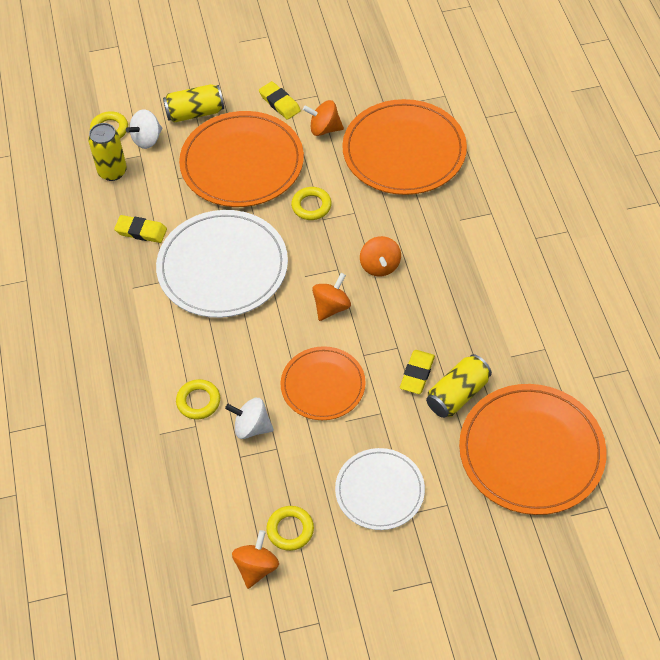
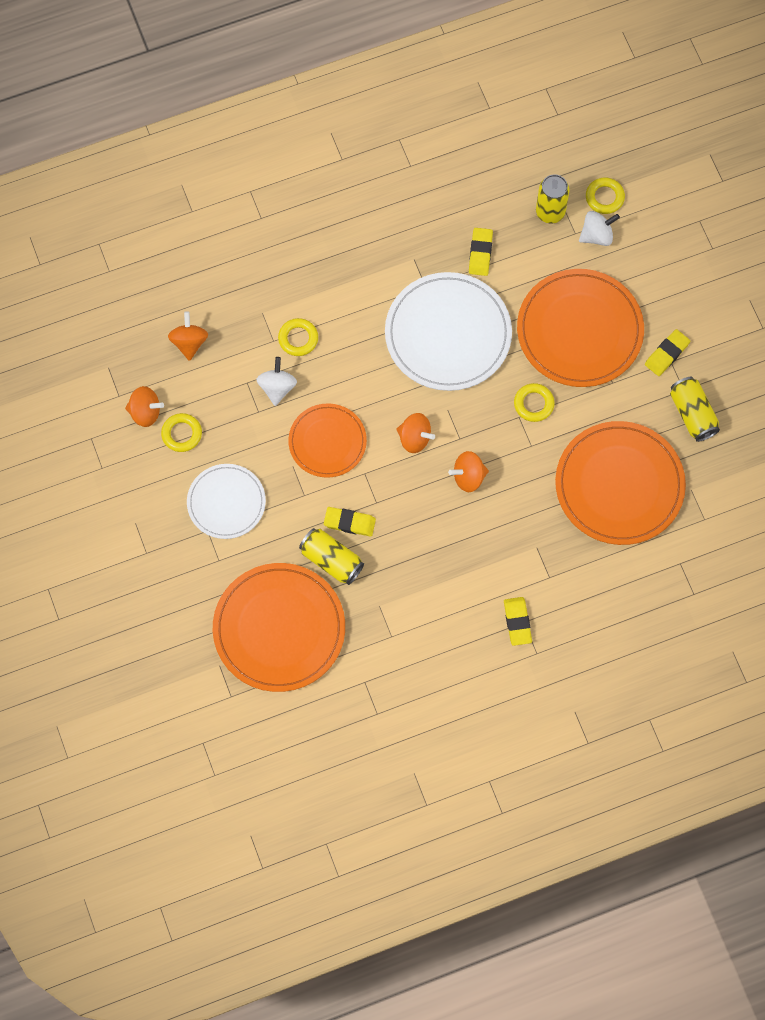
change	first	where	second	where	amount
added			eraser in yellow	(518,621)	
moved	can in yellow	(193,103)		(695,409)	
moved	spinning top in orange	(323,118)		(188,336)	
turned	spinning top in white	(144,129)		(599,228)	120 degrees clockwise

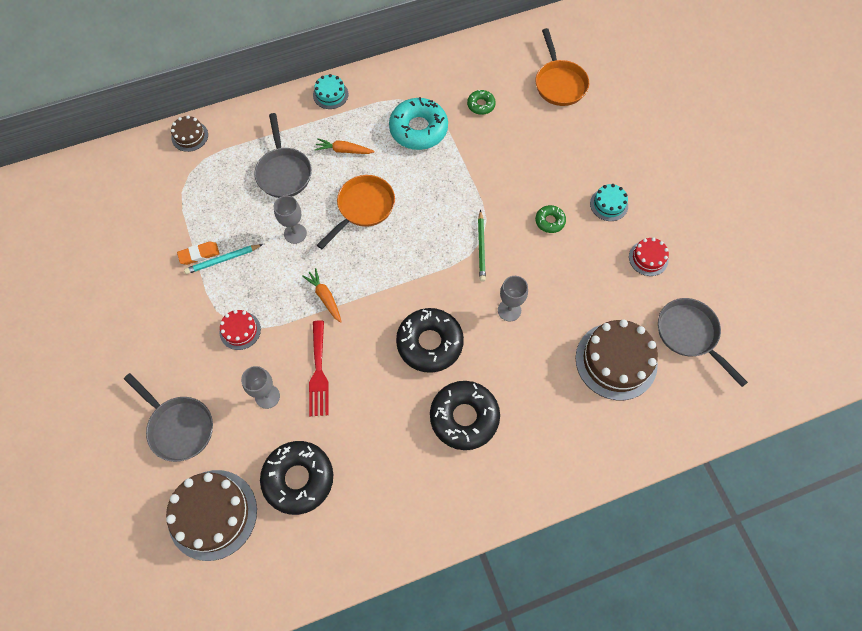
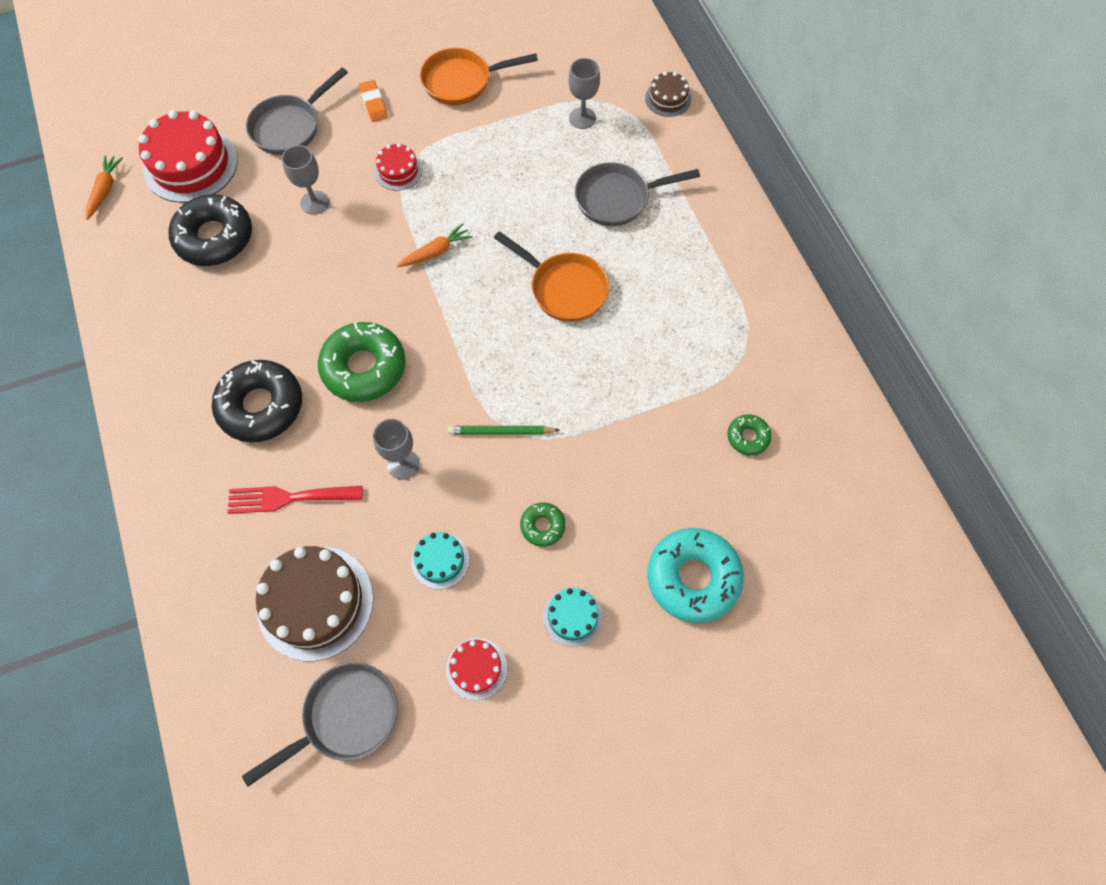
change	first	where	second	where	amount
removed	pencil in turquoise	(223,259)			
moved	eraser in orange	(198,253)		(373,101)	
moved	goblet in grey	(290,220)		(584,93)	
moved	fork in red	(319,368)		(295,500)	
moved	cake in turquoise	(330,91)		(440,560)	
moved	carrot in orange	(345,146)		(104,187)	
moved	donut in turquoise	(418,123)		(695,575)	
moved	pan in orange	(562,67)		(479,76)	
recoloured	cake in brown	(211,515)	cake in red	(188,156)	
recoloured	donut in black	(430,340)	donut in green	(362,362)	

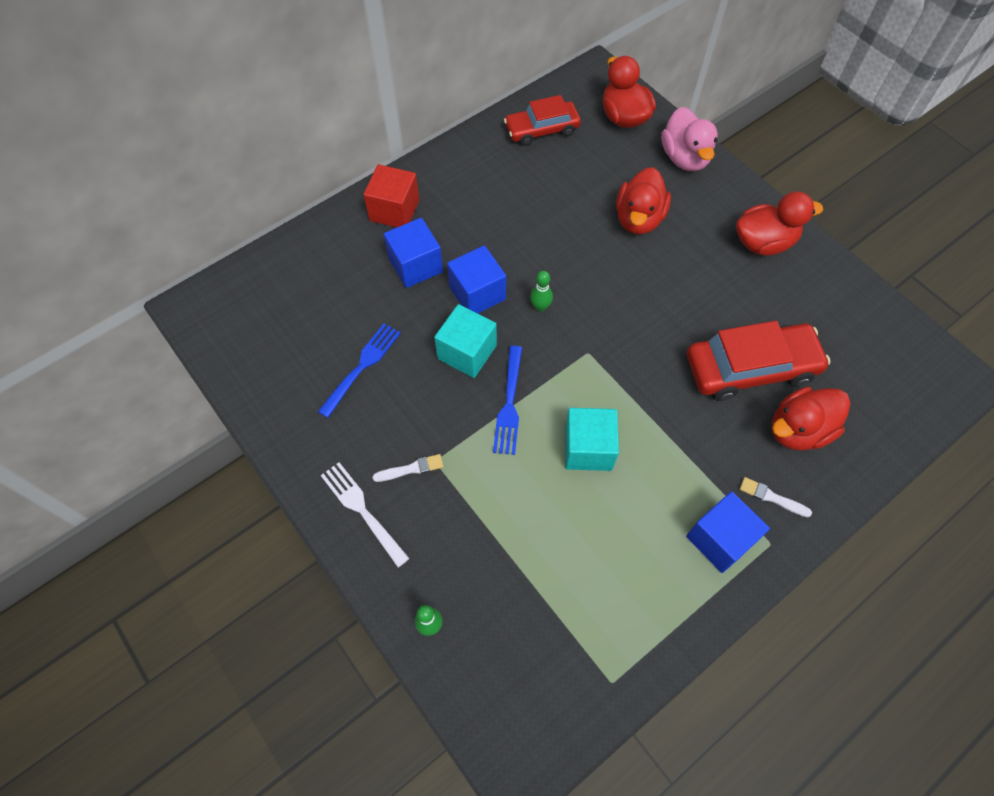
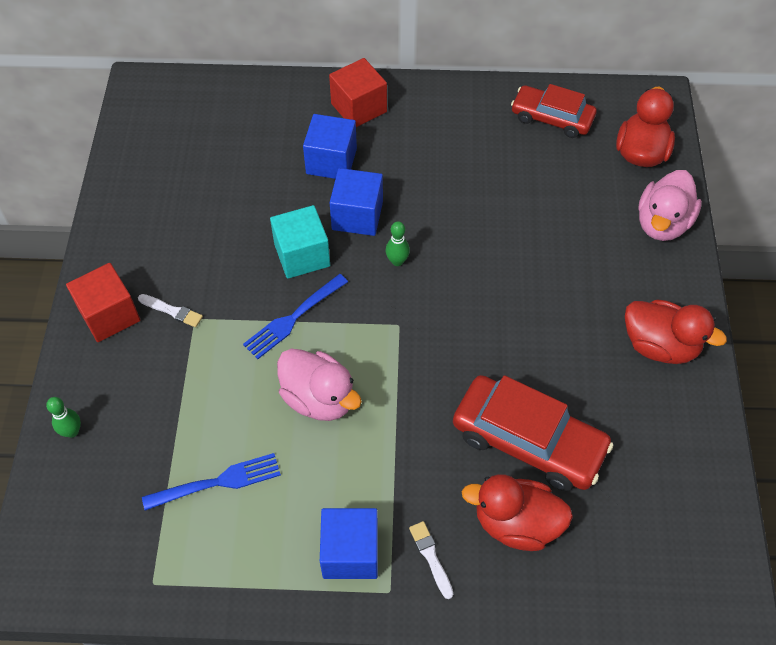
change	first	where	second	where	amount
removed	duck in red	(643,200)			
moved	fork in blue	(359,370)		(211,482)	
replaced	fork in white	(365,515)	cube in red	(103,302)	
replaced	cube in turquoise	(592,439)	duck in pink	(319,385)	

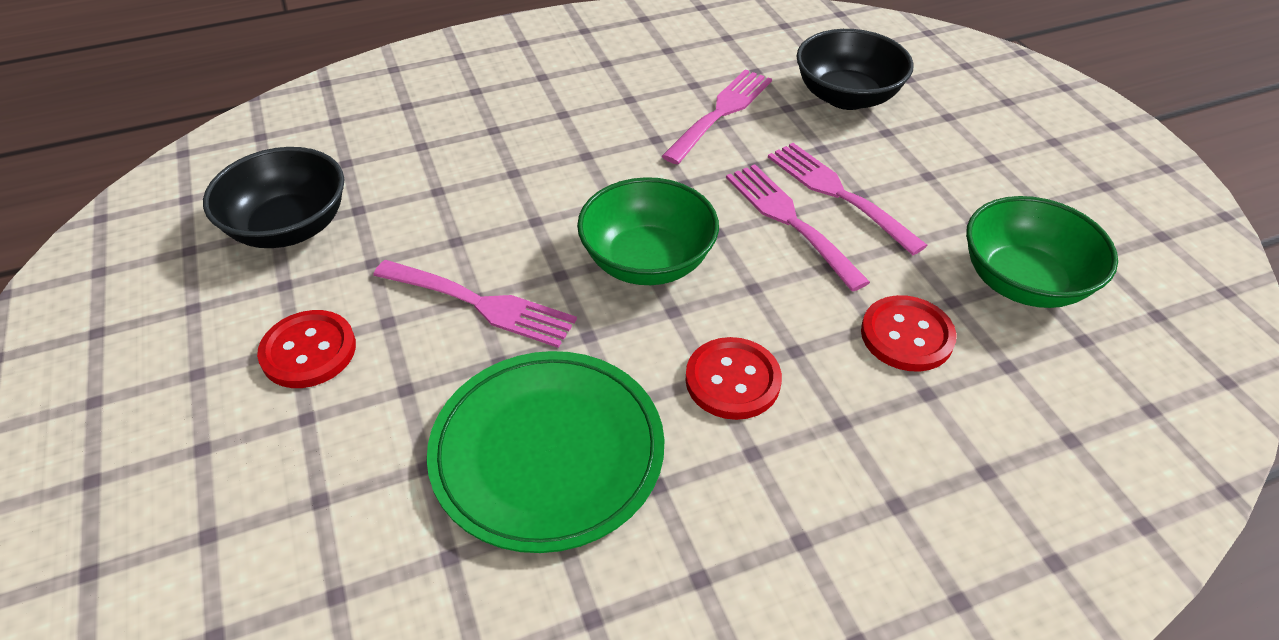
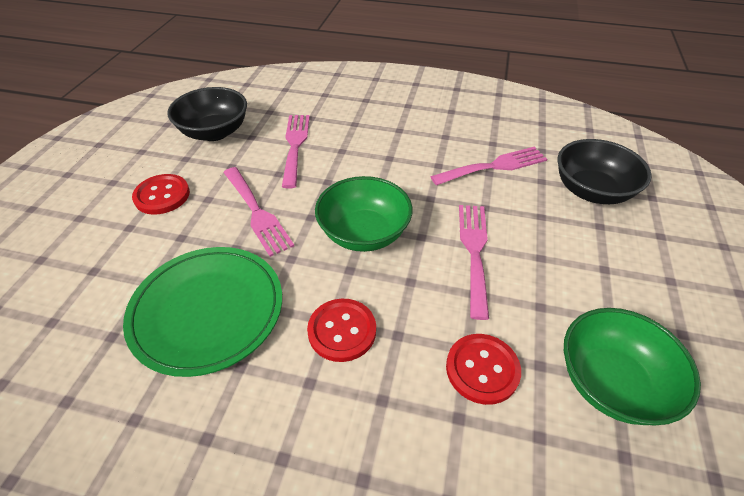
change	first	where	second	where	amount
moved	fork in pink	(848,199)		(296,152)	

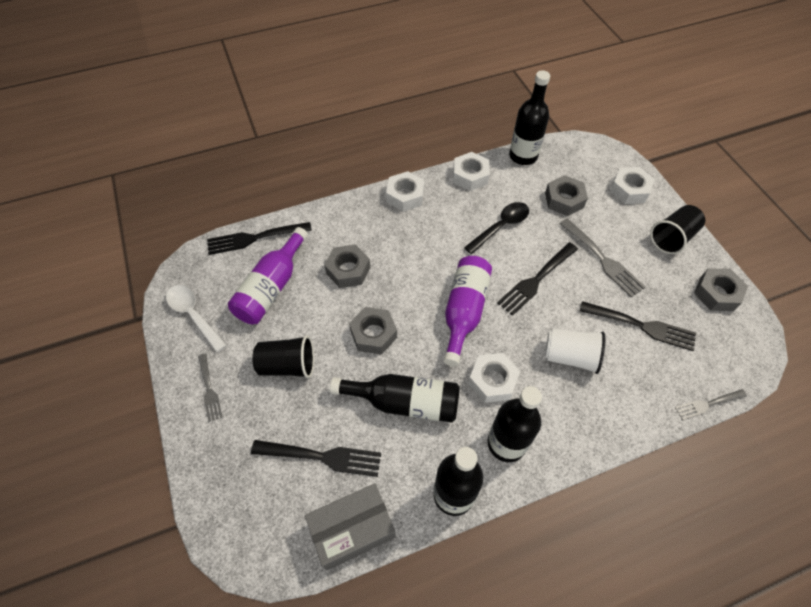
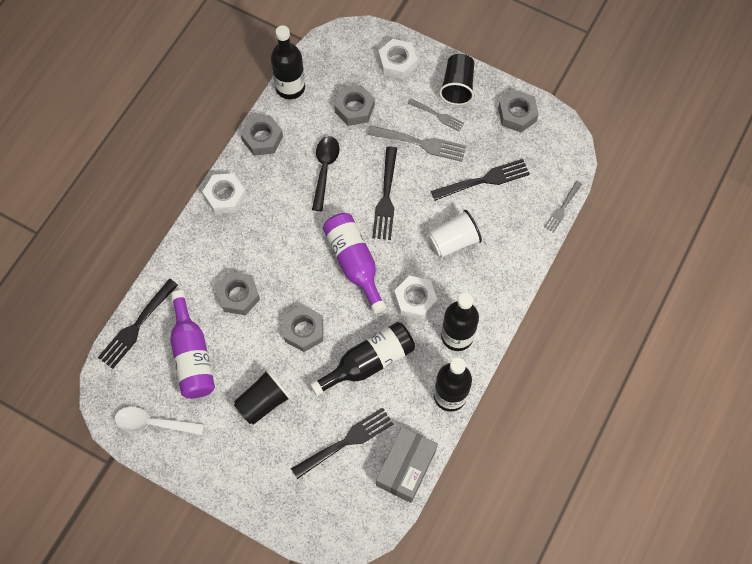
change	first	where	second	where	amount
moved	fork in grey	(210,388)		(436,115)	
recoloured	nut in white	(471,171)	nut in grey	(262,135)	

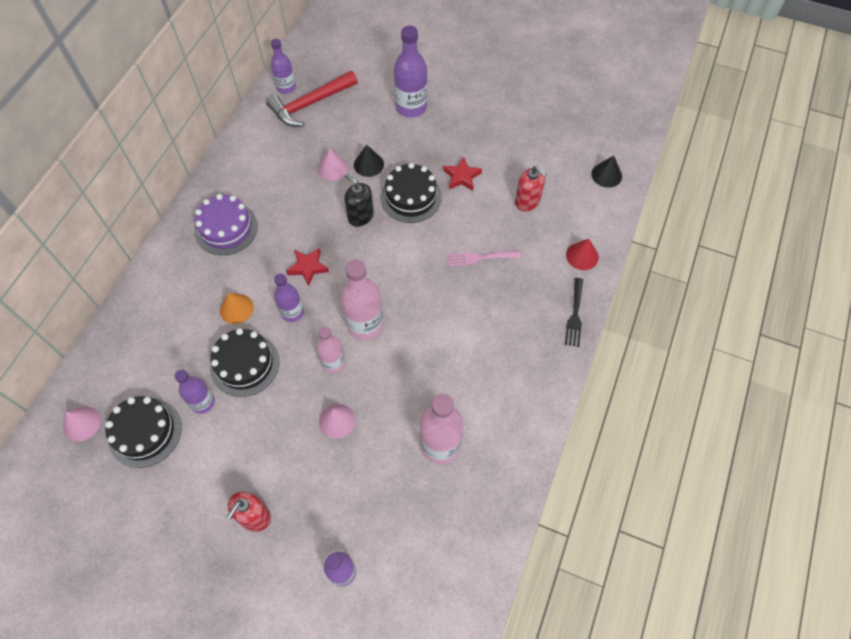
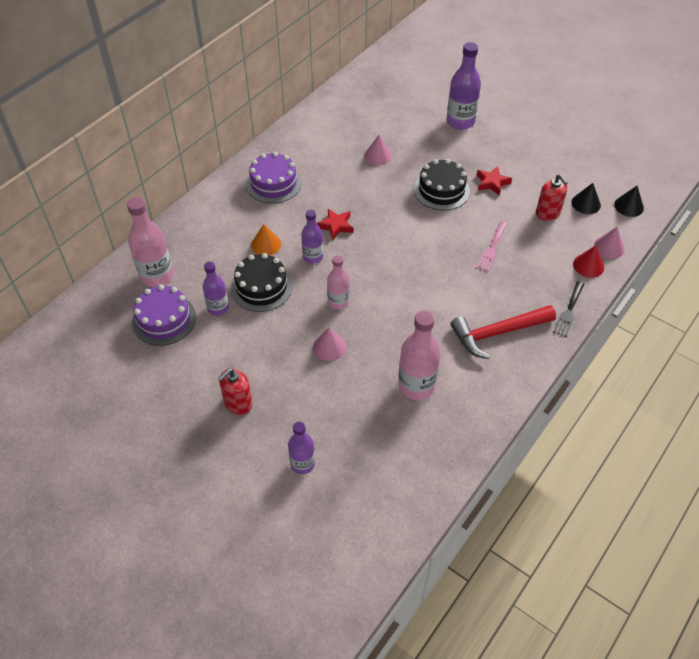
change	first	where	second	where	amount
removed	bottle in purple	(283,66)			
removed	soap dispenser in black	(359,200)			
moved	cone in pink	(82,424)		(609,243)	
moved	hammer in red	(312,99)		(503,332)	
moved	bottle in pink	(362,299)		(150,242)	
moved	cone in black	(369,161)		(586,198)	
recoloured	cake in black	(143,432)	cake in purple	(164,315)	
turned	fork in pink	(484,258)		(491,246)	75 degrees counterclockwise

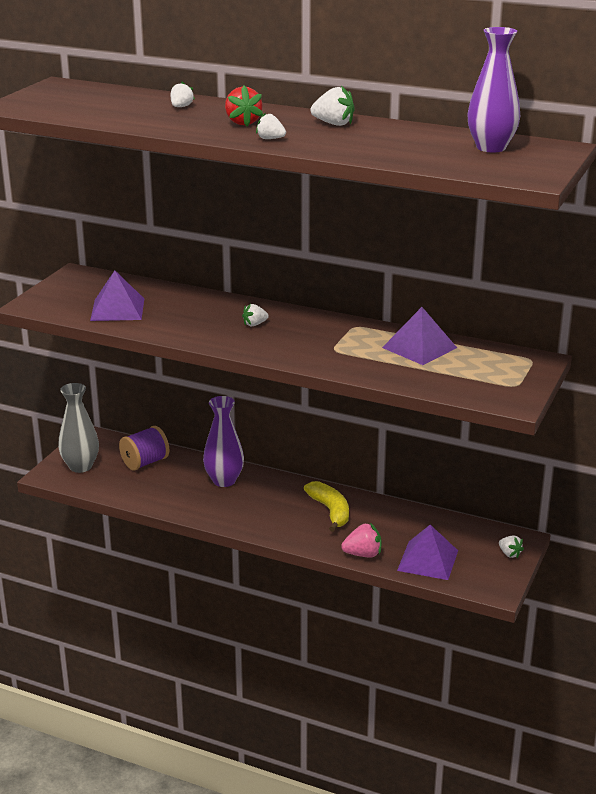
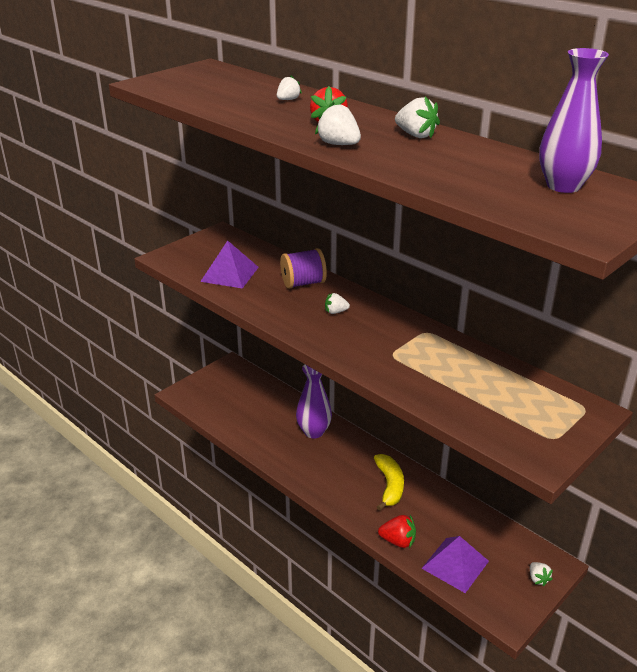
change	first	where	second	where	amount
removed	vase in grey	(78,428)			
removed	pyramid in purple	(419,336)			
moved	spool in purple	(144,448)		(303,268)	
recoloured	strawberry in pink	(361,540)	strawberry in red	(397,531)	
resized	strawberry in white	(271,125)		(338,123)	x1.53

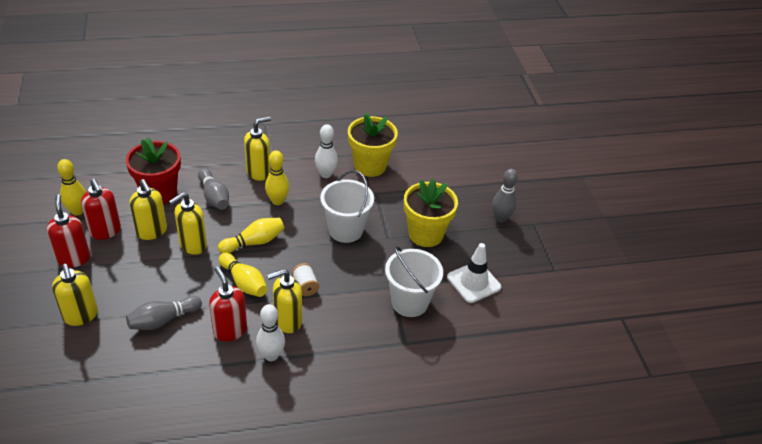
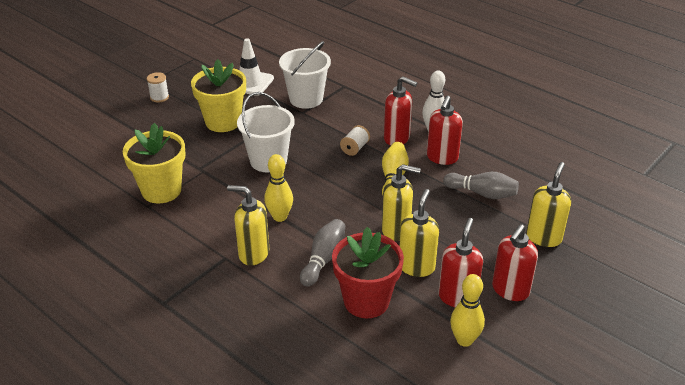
change	first	where	second	where	amount
removed	bowling pin in yellow	(251,235)			
removed	bowling pin in white	(326,151)			
replaced	bowling pin in grey	(505,196)	spool in white	(158,87)	
recoloured	soap dispenser in yellow	(284,301)	soap dispenser in red	(400,111)	

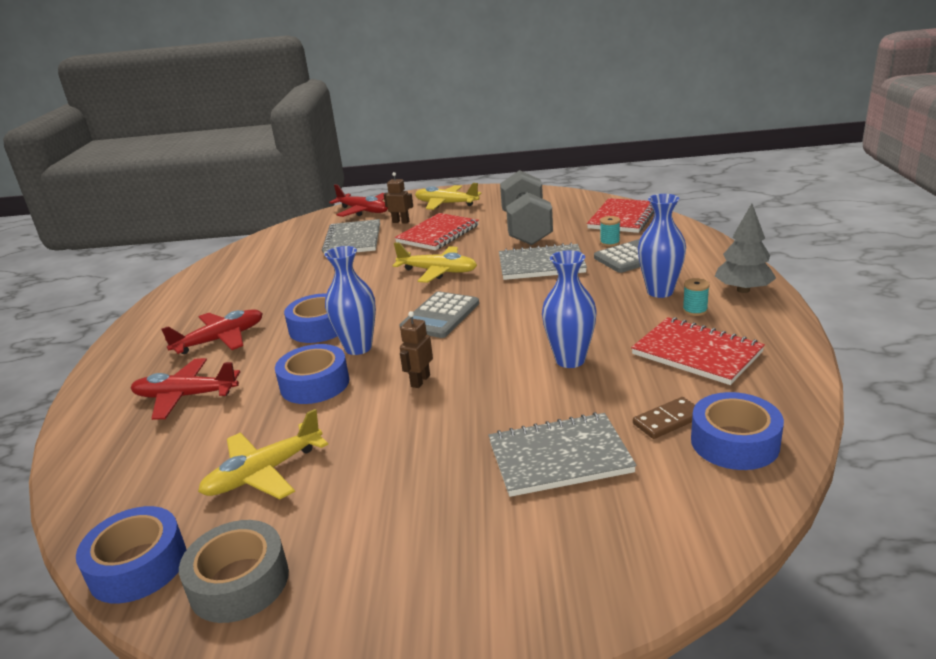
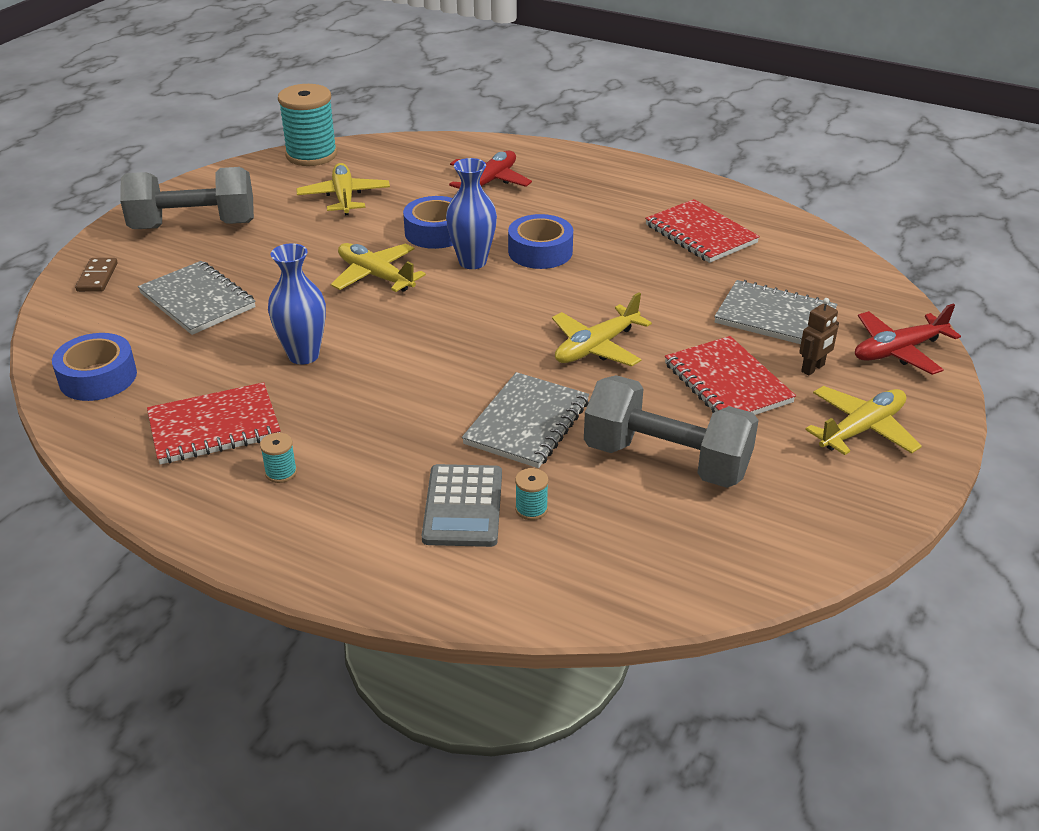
change	first	where	second	where	amount
removed	plane in red	(212,331)			
removed	tape in grey	(234,571)			
removed	calculator in grey	(439,314)			
removed	vase in blue	(662,246)			
removed	tree in grey	(745,248)			
added			dumbbell in grey	(187,198)	
moved	notebook in red	(620,215)		(702,231)	
moved	domino in brown	(664,418)		(96,275)	
replaced	tape in blue	(131,555)	spool in turquoise	(307,125)	
replaced	robot in brown	(416,349)	plane in yellow	(378,267)	
turned	notebook in grey	(562,454)		(197,298)	60 degrees counterclockwise

